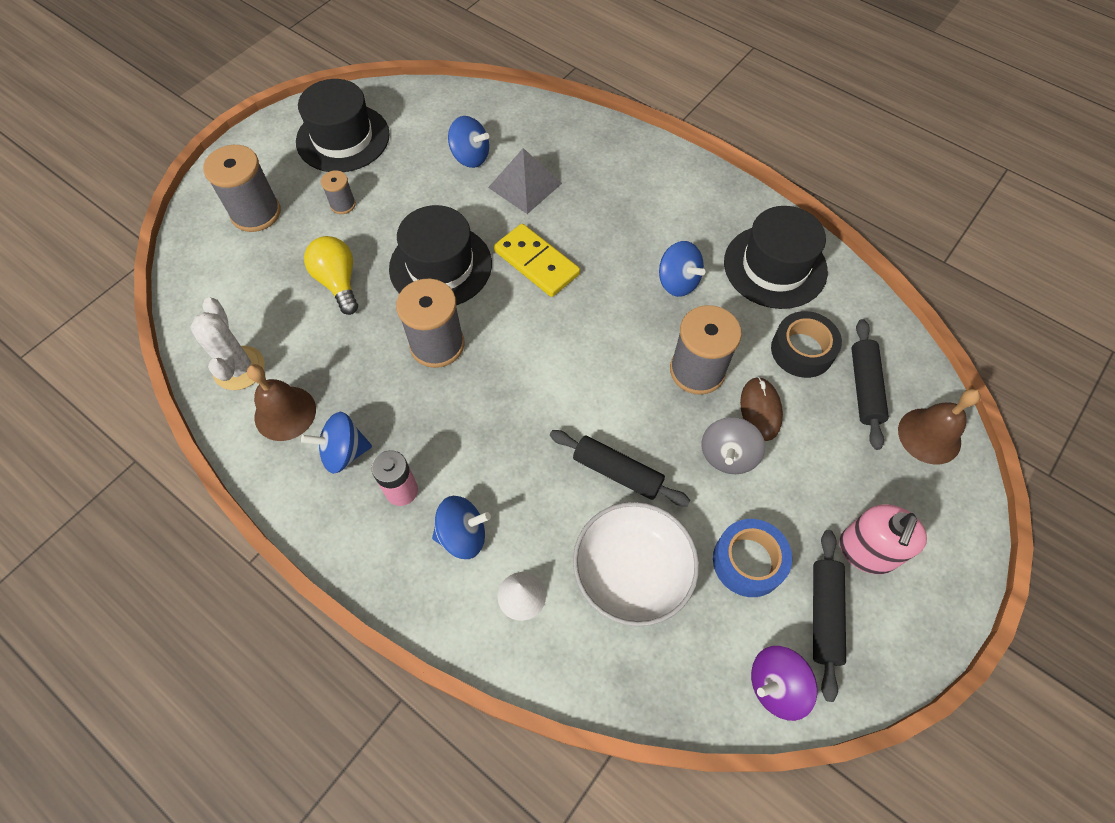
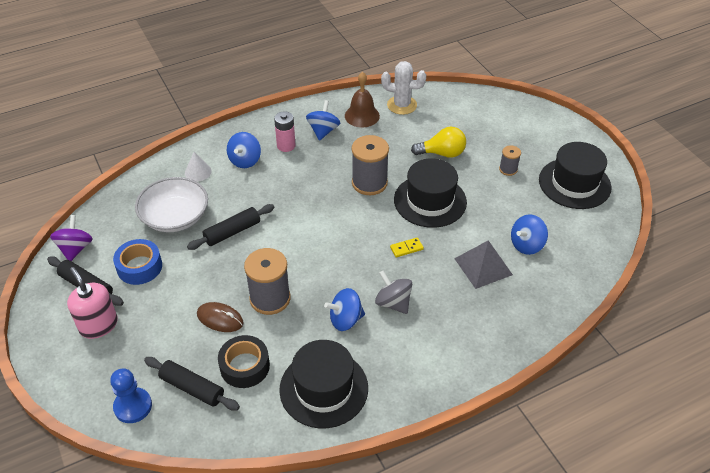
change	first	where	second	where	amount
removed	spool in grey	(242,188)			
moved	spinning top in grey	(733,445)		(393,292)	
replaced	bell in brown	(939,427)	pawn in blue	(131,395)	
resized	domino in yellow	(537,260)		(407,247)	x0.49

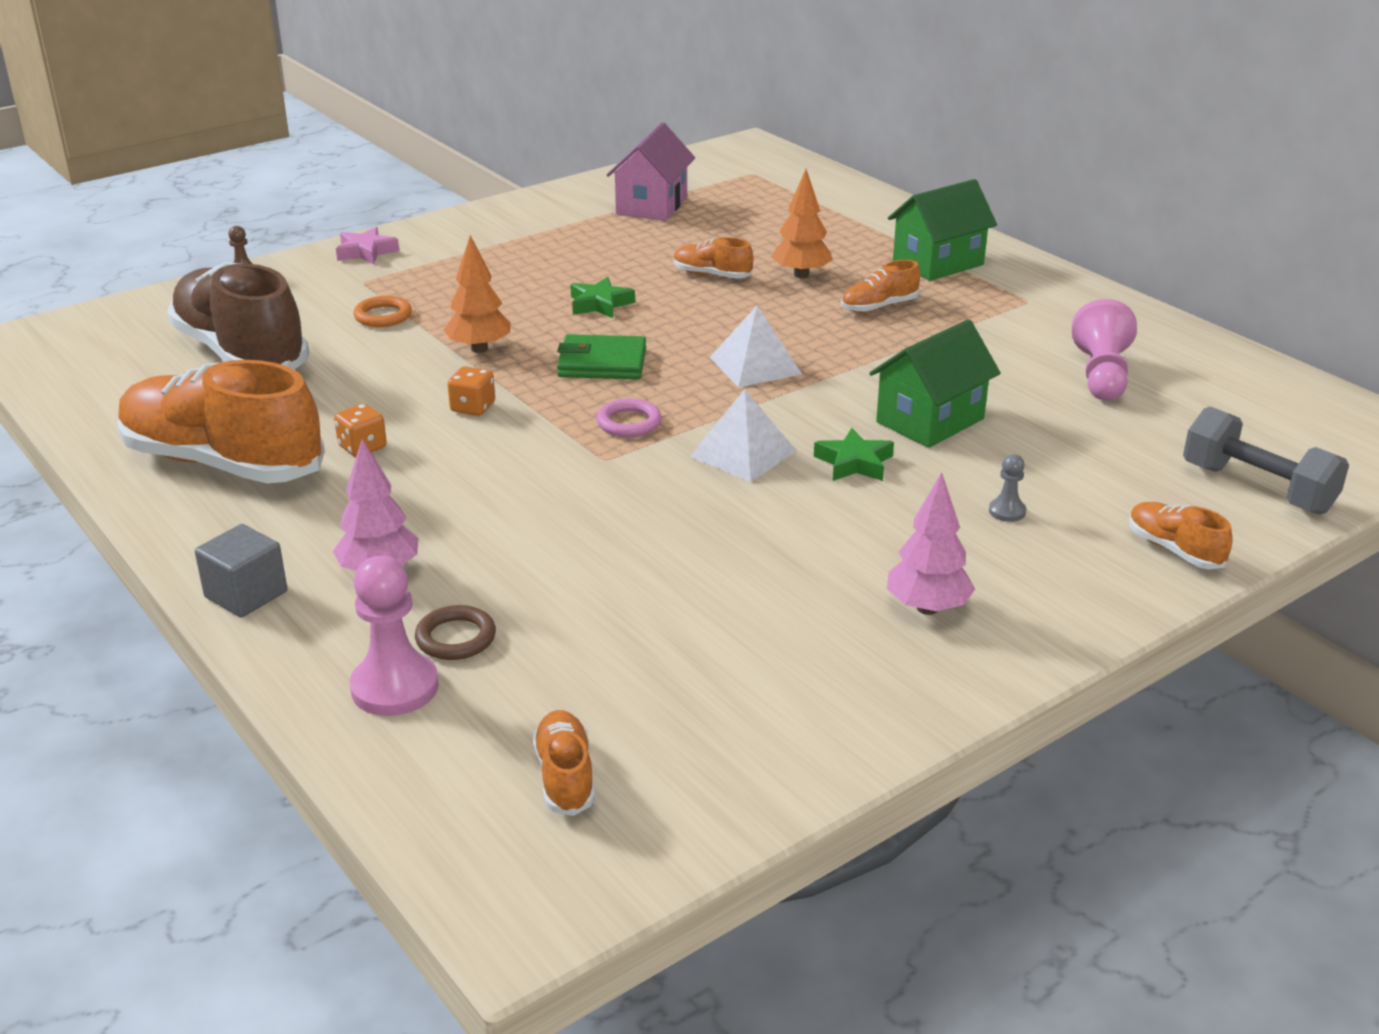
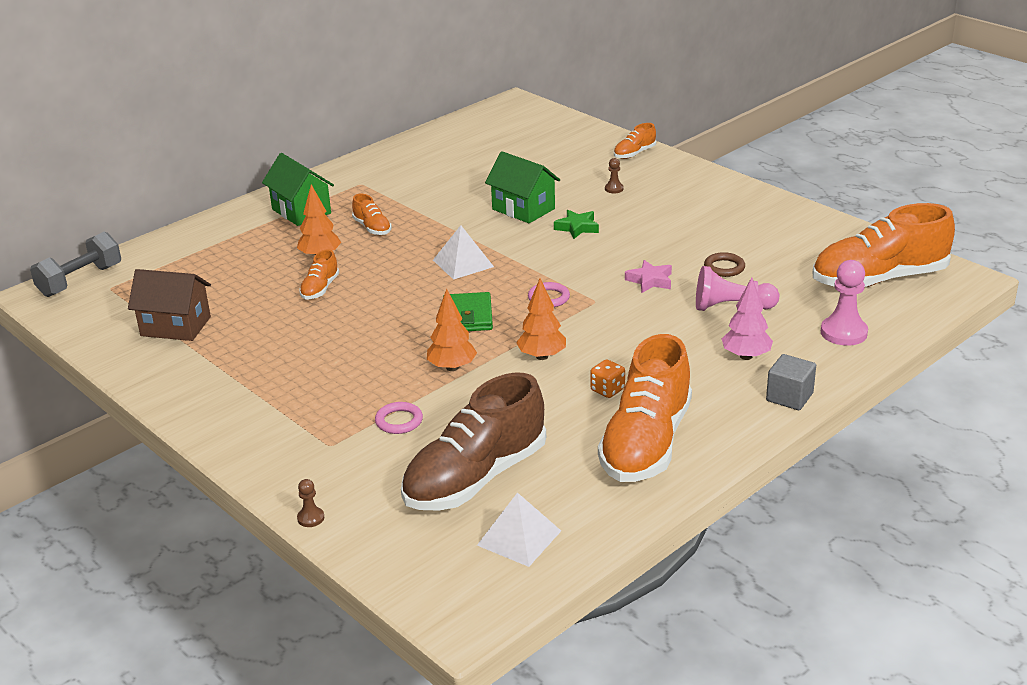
change	first	where	second	where	amount
removed	star in green	(602,297)			
removed	tree in pink	(931,543)			
moved	star in pink	(367,245)		(648,276)	
moved	ring in brown	(455,632)		(724,264)	
moved	pyramid in white	(743,435)		(519,529)	
moved	pawn in pink	(1104,350)		(737,288)	
moved	dumbbell in grey	(1266,460)		(75,264)	
replaced	dice in orange	(471,391)	tree in orange	(541,319)	
recoloured	ring in orange	(382,311)	ring in pink	(399,418)	
recoloured	house in pink	(650,172)	house in brown	(169,305)	
recoloured	pawn in grey	(1007,488)	pawn in brown	(614,175)	
resized	shoe in orange	(563,763)		(884,245)	x2.28

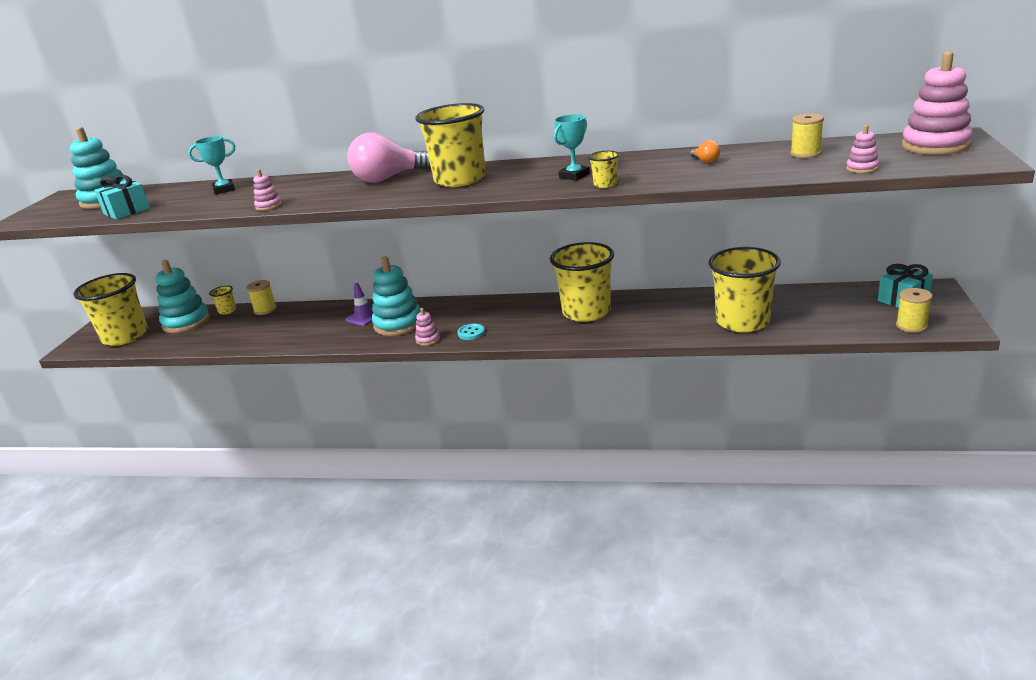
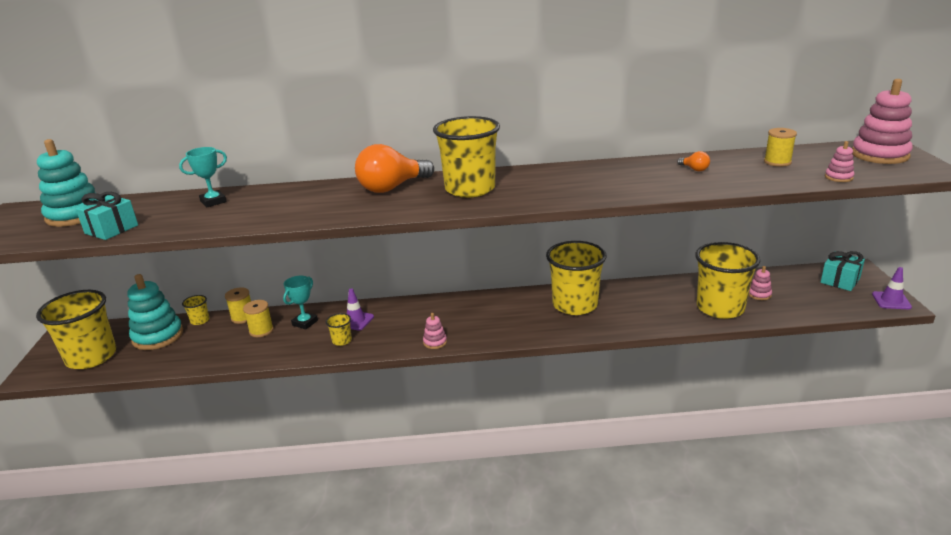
change	first	where	second	where	amount
removed	stacking toy in turquoise	(396,296)			
removed	button in turquoise	(471,332)			
added			traffic cone in purple	(892,288)	
moved	stacking toy in pink	(267,190)		(760,283)	
moved	trophy in turquoise	(572,147)		(300,303)	
moved	cup in yellow	(603,169)		(339,329)	
moved	spool in yellow	(914,310)		(258,318)	
recoloured	light bulb in pink	(389,158)	light bulb in orange	(394,168)	

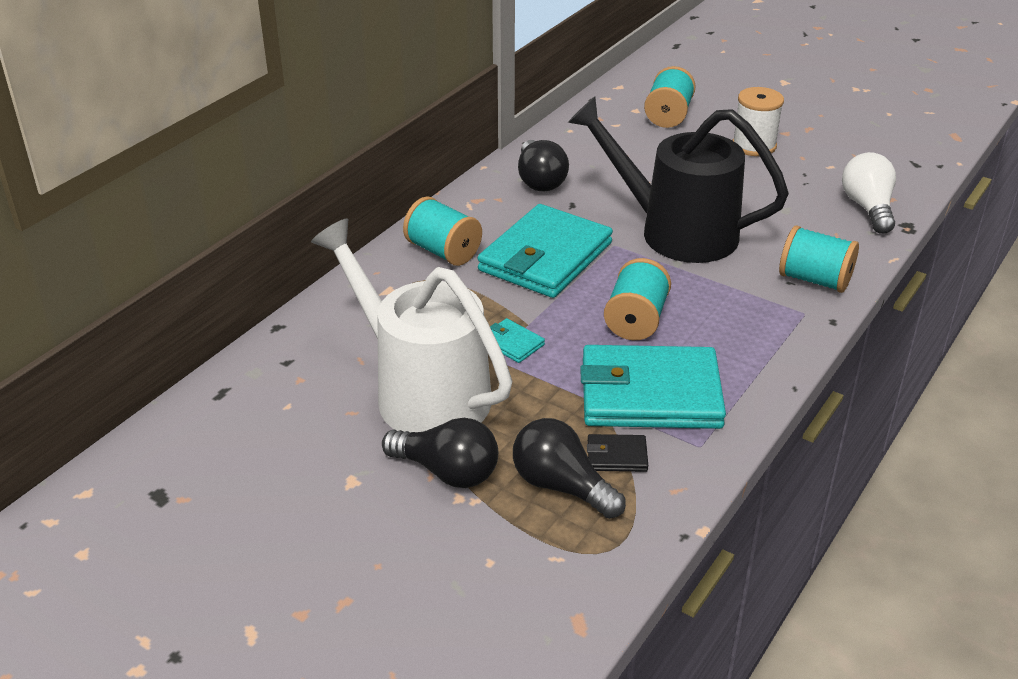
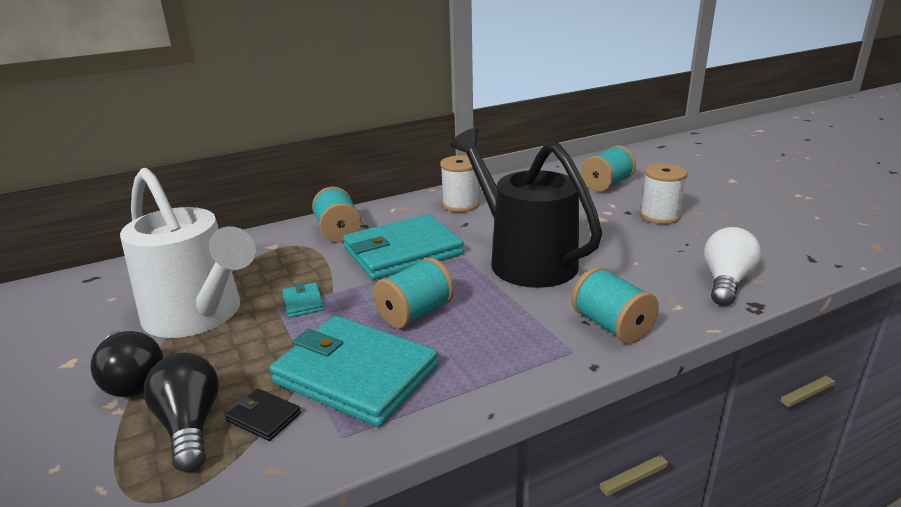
change	first	where	second	where	amount
replaced	light bulb in black	(543,165)	spool in white	(459,183)	
turned	watering can in white	(411,325)		(188,253)	150 degrees clockwise

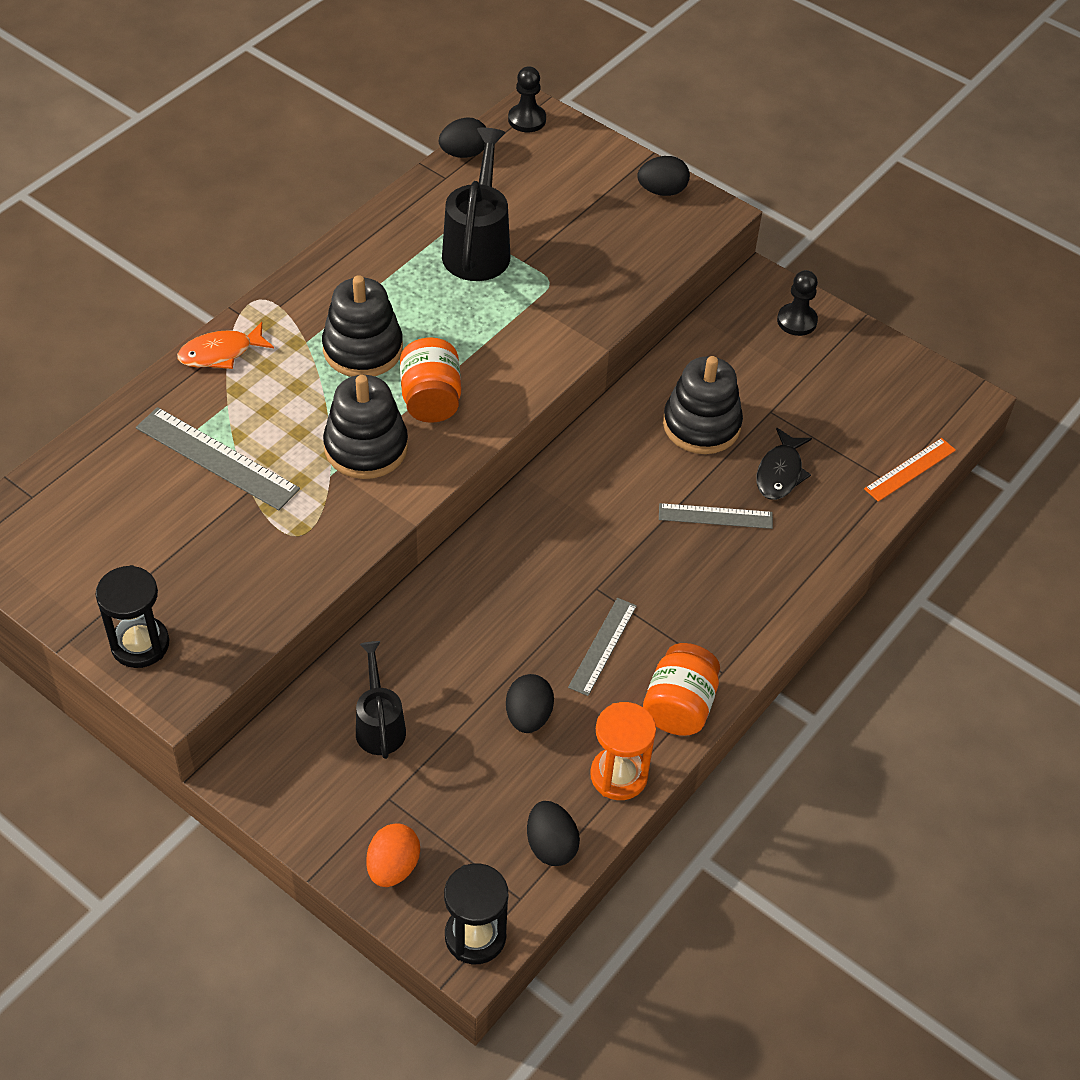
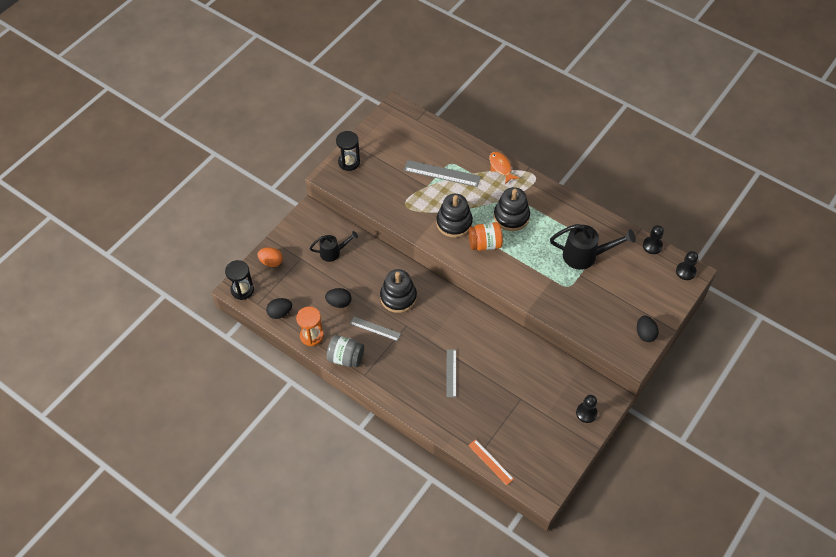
change	first	where	second	where	amount
removed	fish in black	(784,464)			
moved	stacking toy in black	(703,405)		(398,291)	
replaced	egg in black	(462,137)	pawn in black	(653,239)	
recoloured	jar in orange	(681,689)	jar in grey	(345,351)	
turned	ruler in grey	(218,458)		(442,173)	75 degrees clockwise

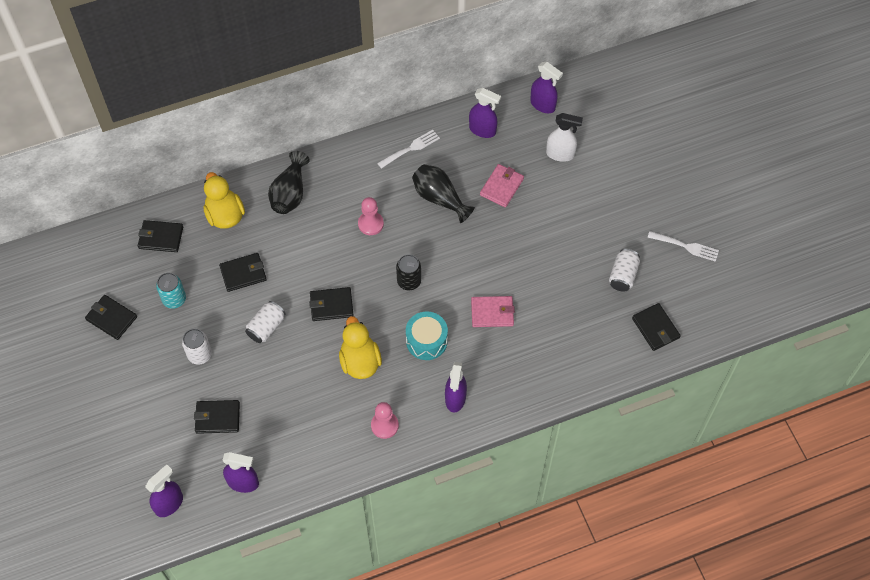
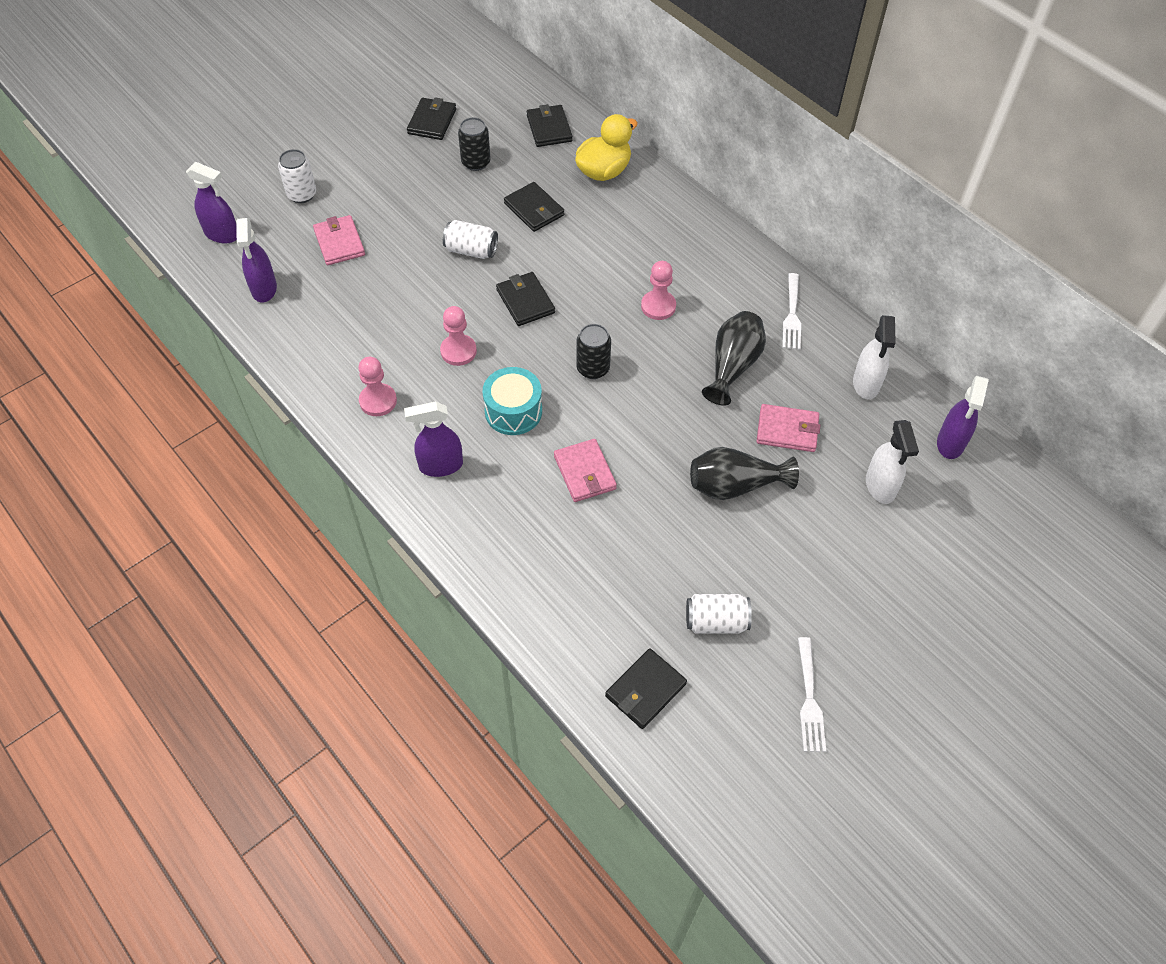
change	first	where	second	where	amount
moved	can in white	(197,347)		(297,176)	
moved	vase in black	(289,182)		(744,473)	
replaced	duck in yellow	(360,347)	pawn in pink	(458,336)	
recoloured	can in turquoise	(171,291)	can in black	(474,144)	
recoloured	wallet in black	(217,417)	wallet in pink	(339,240)	
recoloured	spray bottle in purple	(485,113)	spray bottle in white	(874,357)	
turned	fork in white	(408,149)		(791,311)	60 degrees clockwise

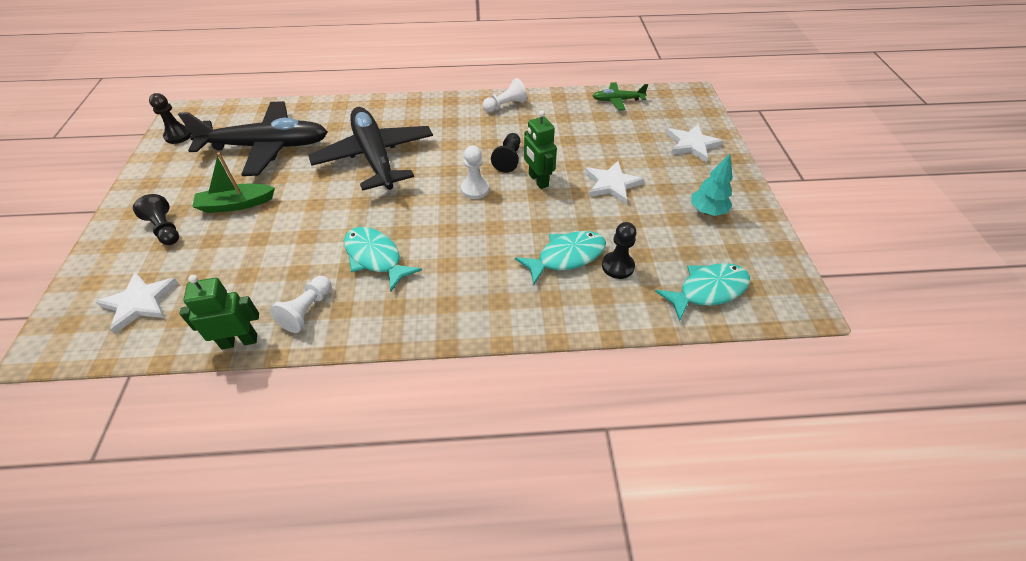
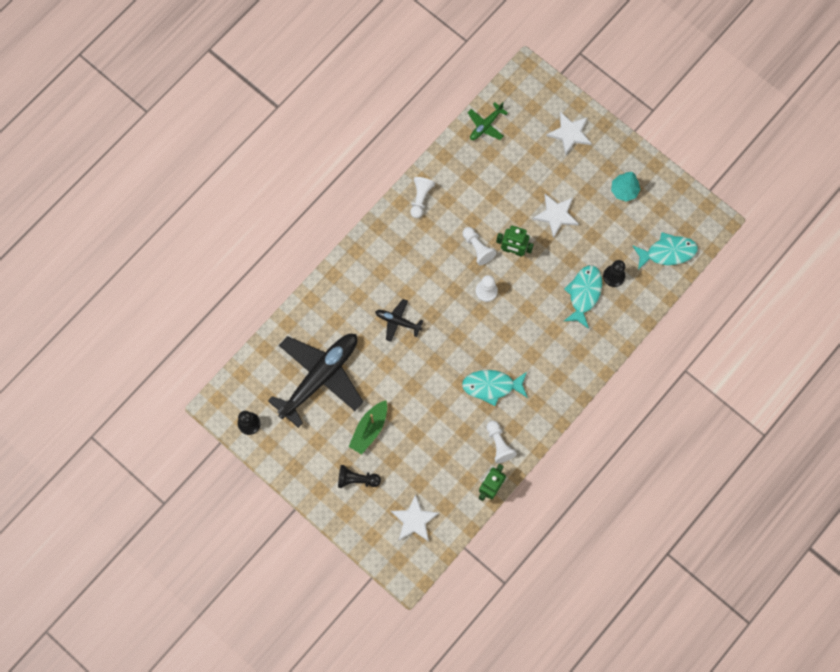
change	first	where	second	where	amount
recoloured	pawn in black	(506,153)	pawn in white	(480,246)	
turned	fish in turquoise	(702,292)		(665,251)	60 degrees clockwise
resized	plane in black	(370,149)		(399,320)	x0.45

